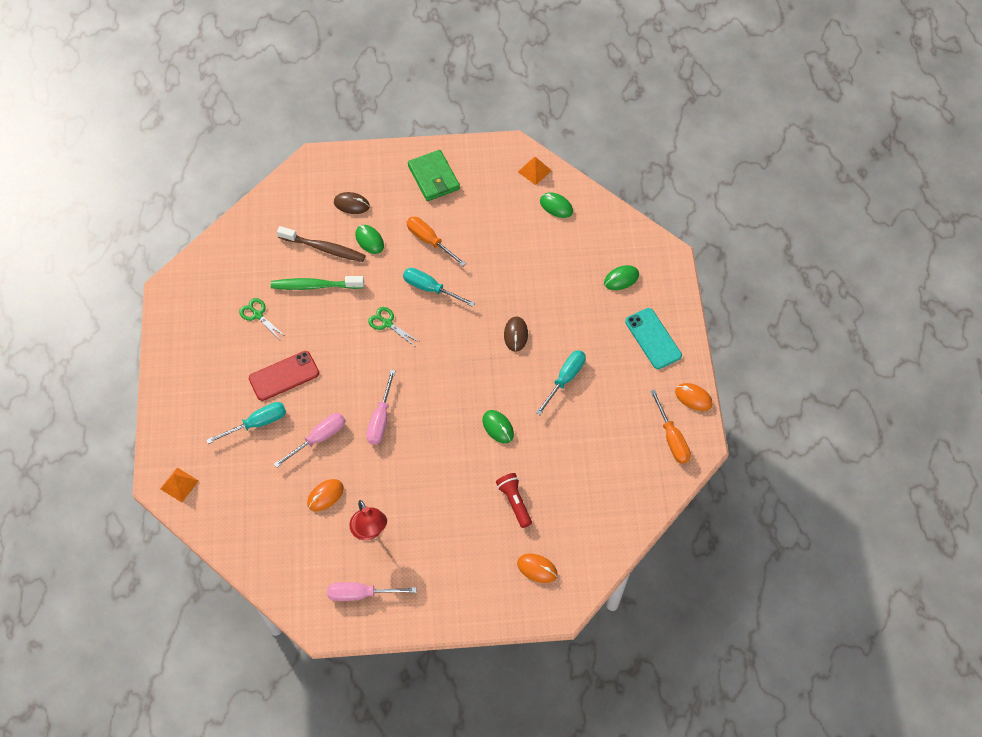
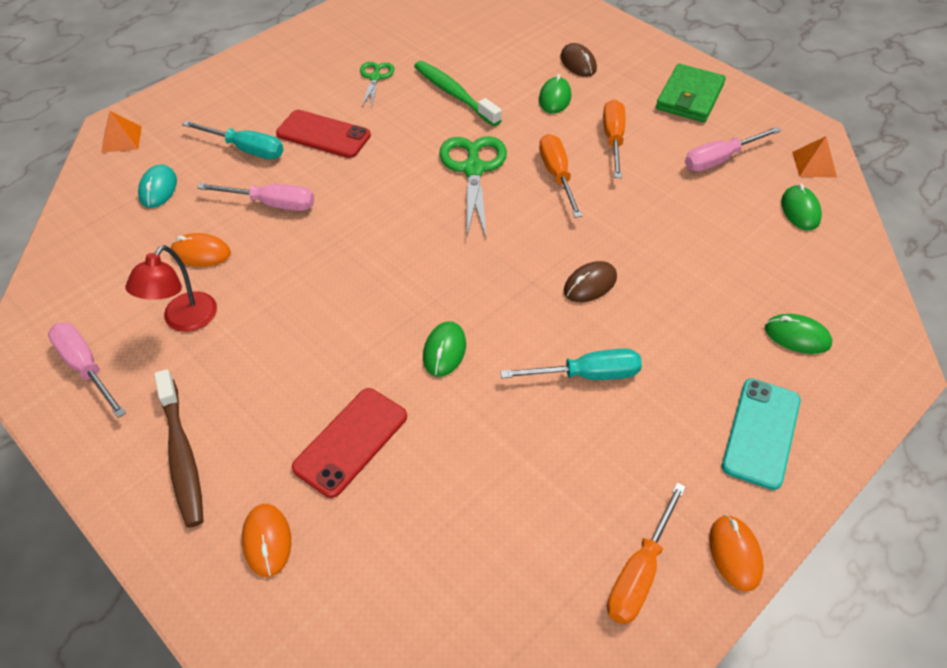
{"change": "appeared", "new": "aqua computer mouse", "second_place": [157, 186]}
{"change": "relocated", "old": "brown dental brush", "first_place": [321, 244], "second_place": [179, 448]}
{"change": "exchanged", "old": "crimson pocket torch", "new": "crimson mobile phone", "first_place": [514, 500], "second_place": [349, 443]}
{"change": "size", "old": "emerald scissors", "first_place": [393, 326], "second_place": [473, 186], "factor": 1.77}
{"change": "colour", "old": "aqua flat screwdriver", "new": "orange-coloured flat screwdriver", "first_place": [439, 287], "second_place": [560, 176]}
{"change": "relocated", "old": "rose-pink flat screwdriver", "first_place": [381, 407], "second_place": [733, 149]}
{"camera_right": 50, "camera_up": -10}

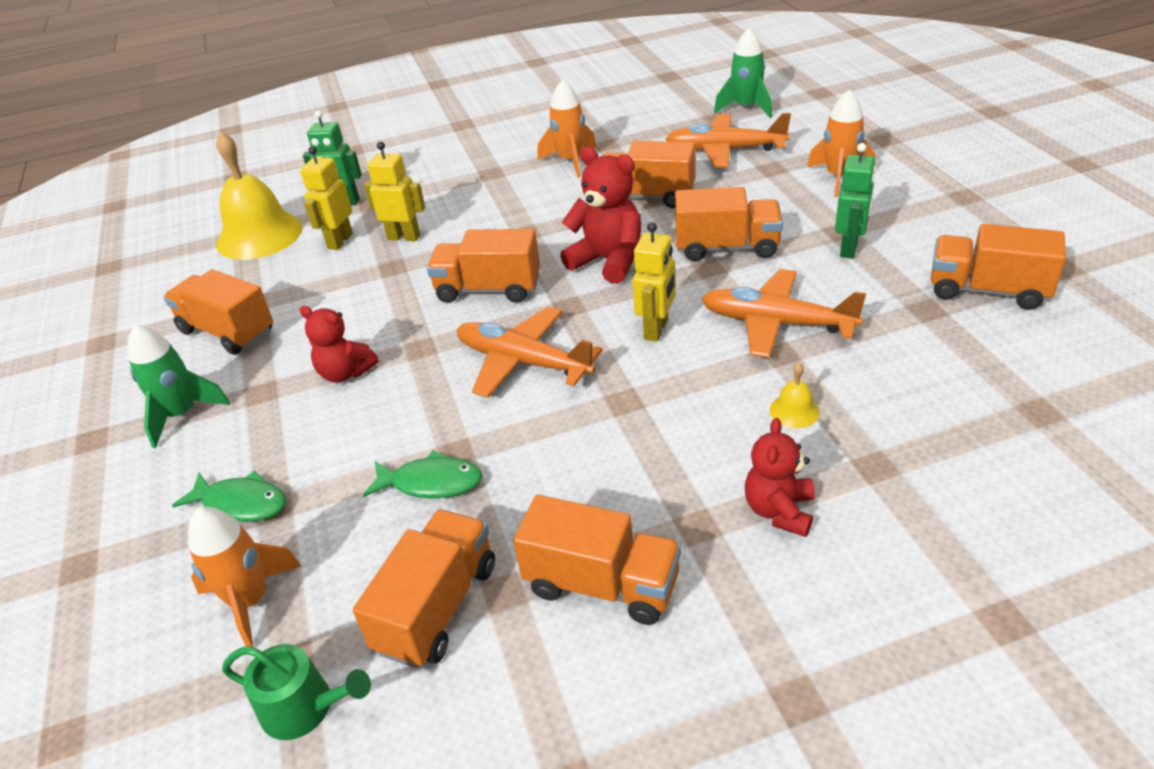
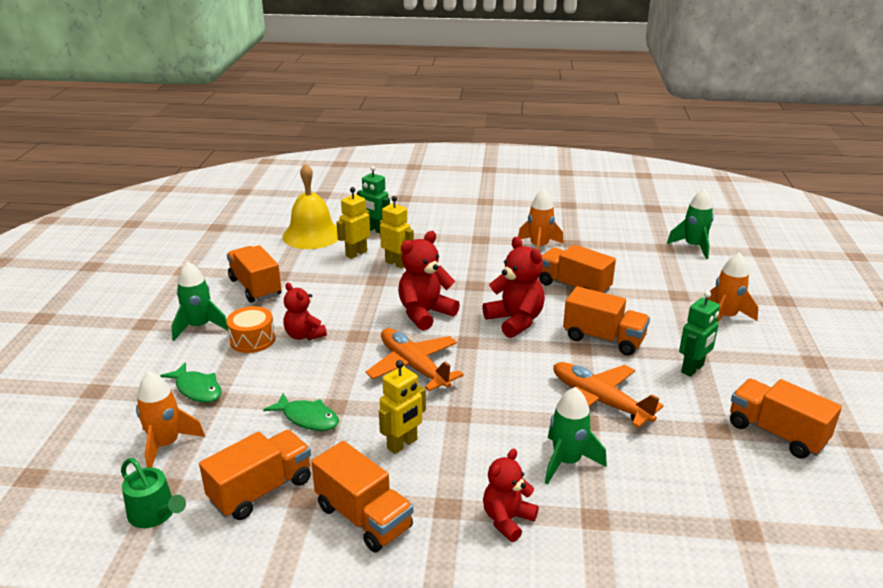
{"change": "appeared", "new": "orange-coloured drum", "second_place": [250, 329]}
{"change": "relocated", "old": "yellow toy robot", "first_place": [654, 282], "second_place": [402, 407]}
{"change": "exchanged", "old": "orange-coloured lorry", "new": "crimson stuffed bear", "first_place": [483, 266], "second_place": [429, 281]}
{"change": "exchanged", "old": "yellow school bell", "new": "emerald toy rocket", "first_place": [795, 395], "second_place": [576, 436]}
{"change": "missing", "old": "orange-coloured toy plane", "first_place": [728, 140]}
{"camera_right": 20, "camera_up": -10}

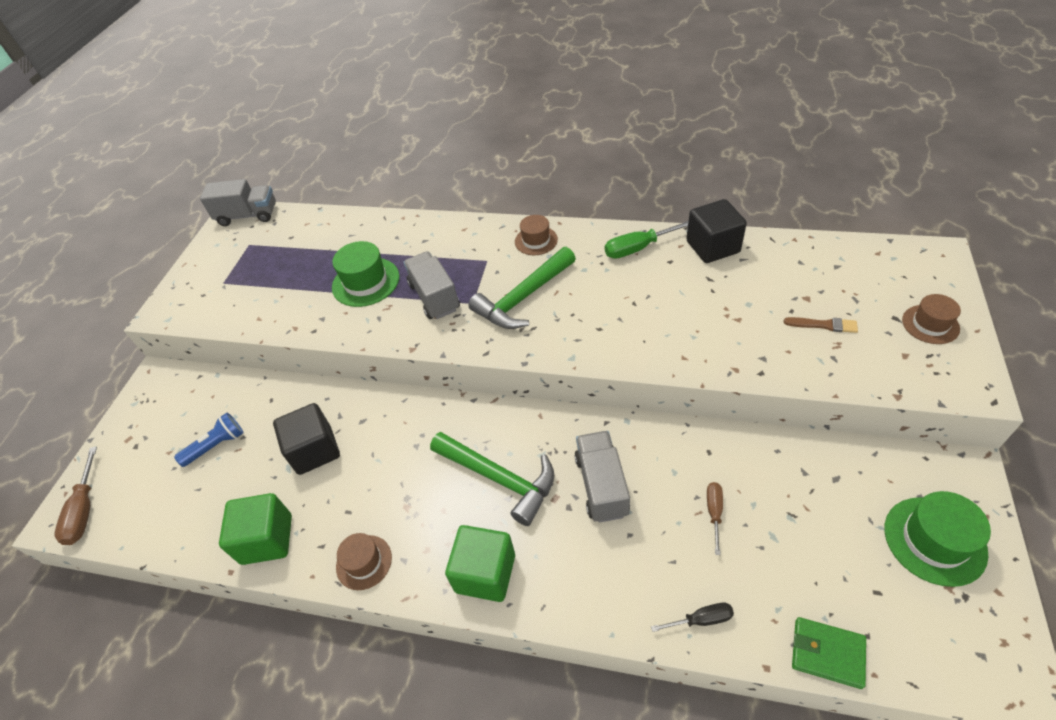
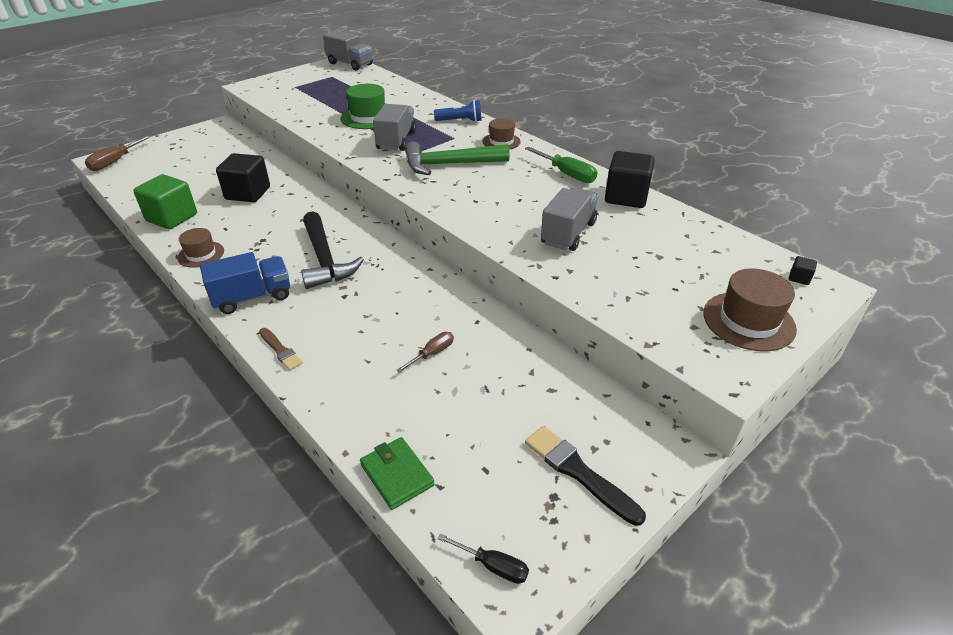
{"change": "exchanged", "old": "emerald cube", "new": "blue lorry", "first_place": [480, 563], "second_place": [245, 283]}
{"change": "relocated", "old": "brown paintbrush", "first_place": [821, 325], "second_place": [281, 349]}
{"change": "colour", "old": "emerald hammer", "new": "black hammer", "first_place": [492, 479], "second_place": [332, 250]}
{"change": "relocated", "old": "blue pocket torch", "first_place": [208, 440], "second_place": [458, 111]}
{"change": "relocated", "old": "black flat screwdriver", "first_place": [692, 617], "second_place": [483, 558]}
{"change": "spun", "old": "emerald flat screwdriver", "first_place": [646, 240], "second_place": [561, 165], "degrees": -150}
{"change": "exchanged", "old": "emerald tall hat", "new": "black paintbrush", "first_place": [937, 539], "second_place": [585, 476]}
{"change": "relocated", "old": "grey lorry", "first_place": [602, 477], "second_place": [569, 219]}
{"change": "size", "old": "brown tall hat", "first_place": [931, 319], "second_place": [750, 310], "factor": 1.55}
{"change": "appeared", "new": "black cube", "second_place": [803, 270]}
{"camera_right": 30, "camera_up": -10}

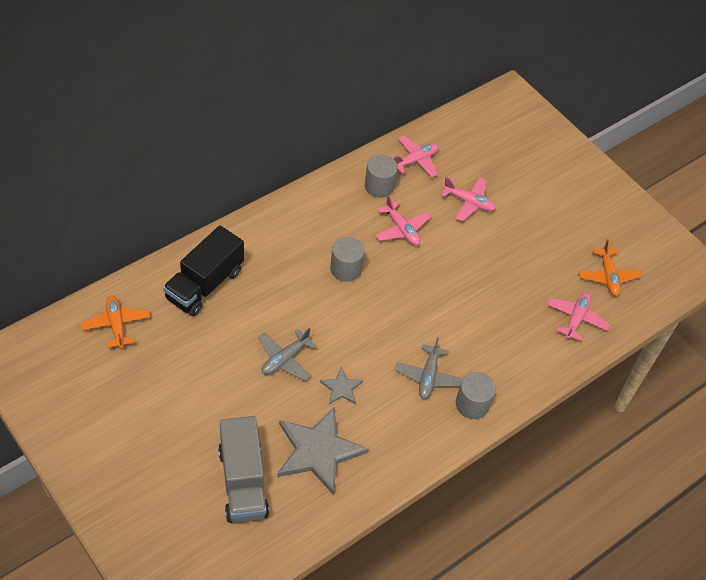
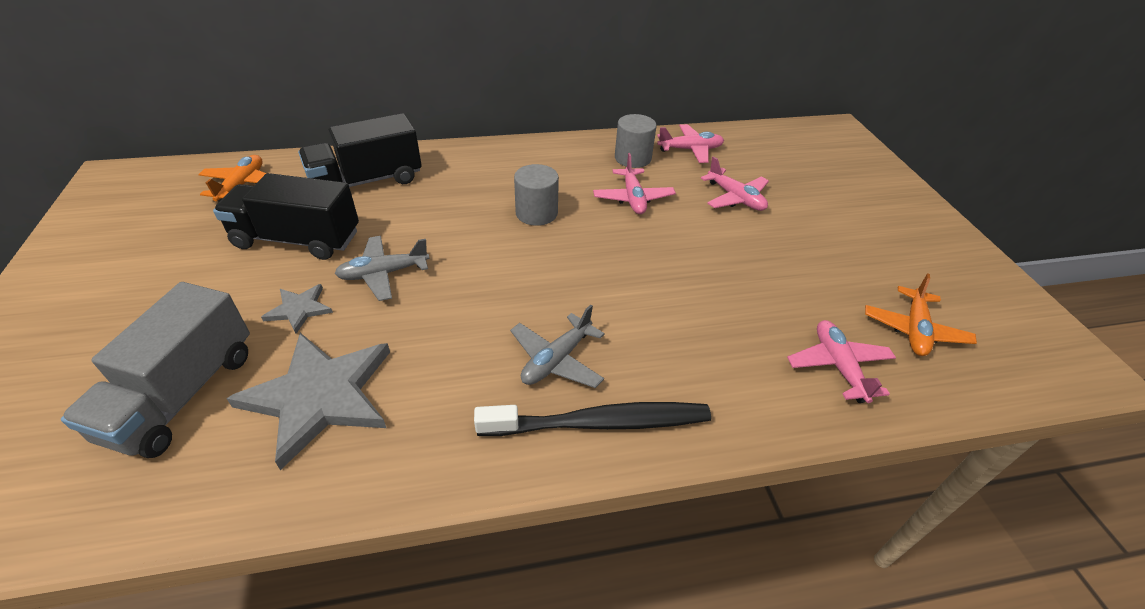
{"change": "appeared", "new": "black lorry", "second_place": [286, 216]}
{"change": "relocated", "old": "grey five-pointed star", "first_place": [341, 385], "second_place": [297, 309]}
{"change": "exchanged", "old": "grey solid cylinder", "new": "black dental brush", "first_place": [476, 395], "second_place": [592, 419]}
{"change": "spun", "old": "rose-pink toy plane", "first_place": [578, 317], "second_place": [841, 361], "degrees": -60}
{"camera_right": 30, "camera_up": -10}

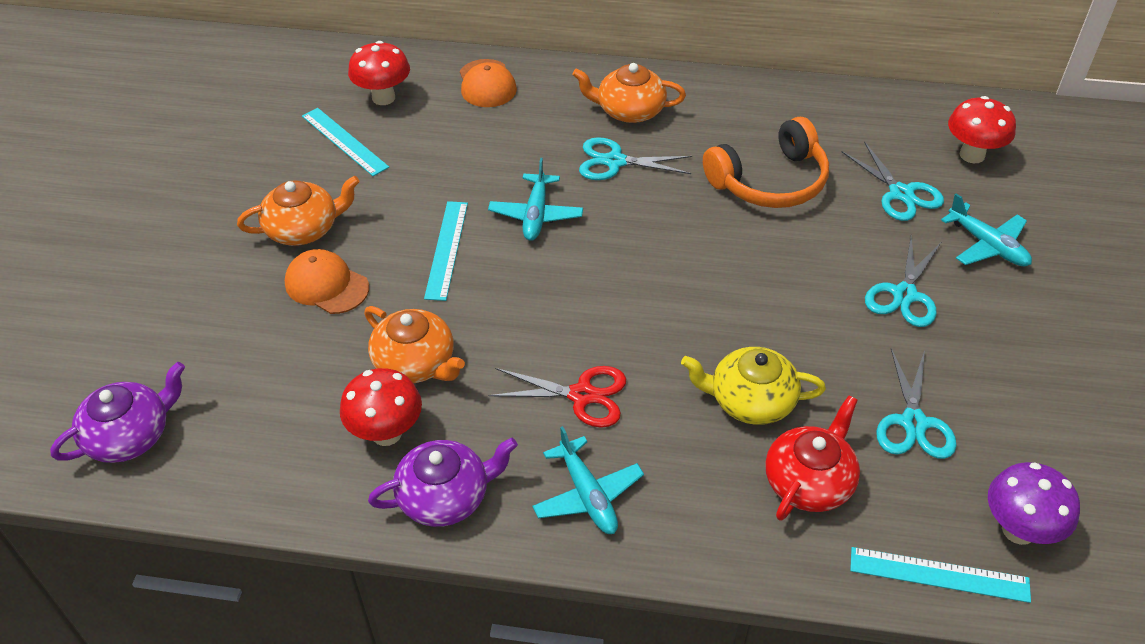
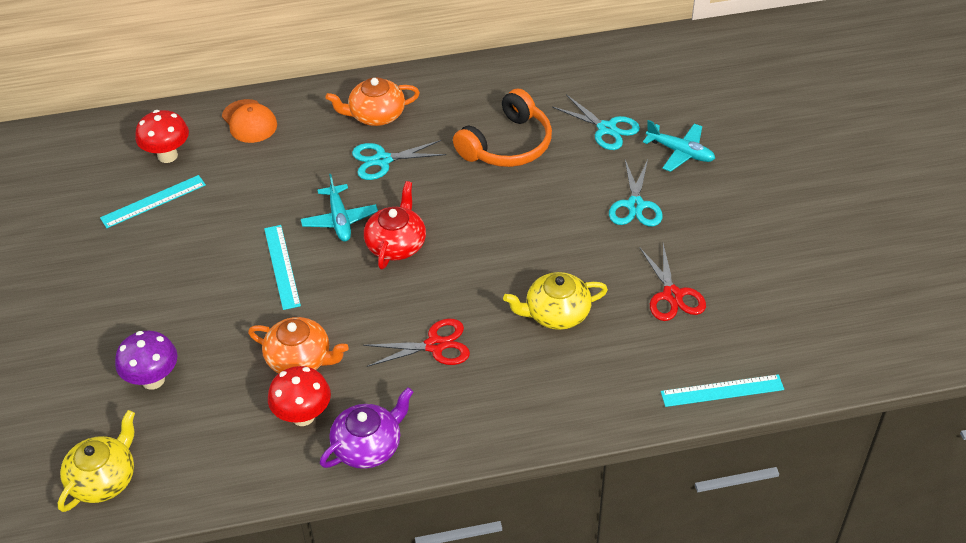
{"change": "colour", "old": "purple tea pot", "new": "yellow tea pot", "first_place": [117, 412], "second_place": [96, 461]}
{"change": "spun", "old": "aqua straightedge", "first_place": [345, 142], "second_place": [153, 201], "degrees": -60}
{"change": "relocated", "old": "purple fungus", "first_place": [1034, 503], "second_place": [146, 360]}
{"change": "relocated", "old": "crimson tea pot", "first_place": [812, 458], "second_place": [395, 225]}
{"change": "colour", "old": "aqua scissors", "new": "crimson scissors", "first_place": [916, 403], "second_place": [672, 282]}
{"change": "missing", "old": "orange-coloured tea pot", "first_place": [298, 210]}
{"change": "missing", "old": "orange-coloured cap", "first_place": [327, 281]}
{"change": "missing", "old": "aqua toy plane", "first_place": [588, 480]}
{"change": "missing", "old": "crimson fungus", "first_place": [982, 129]}
{"camera_right": -20, "camera_up": 0}

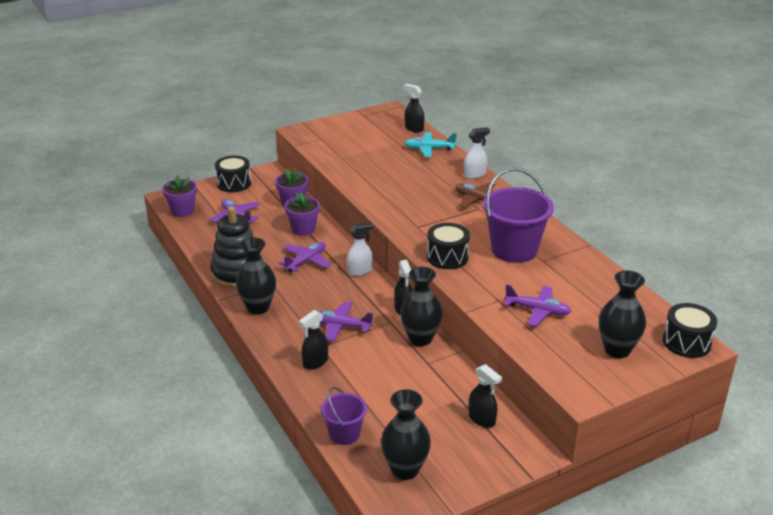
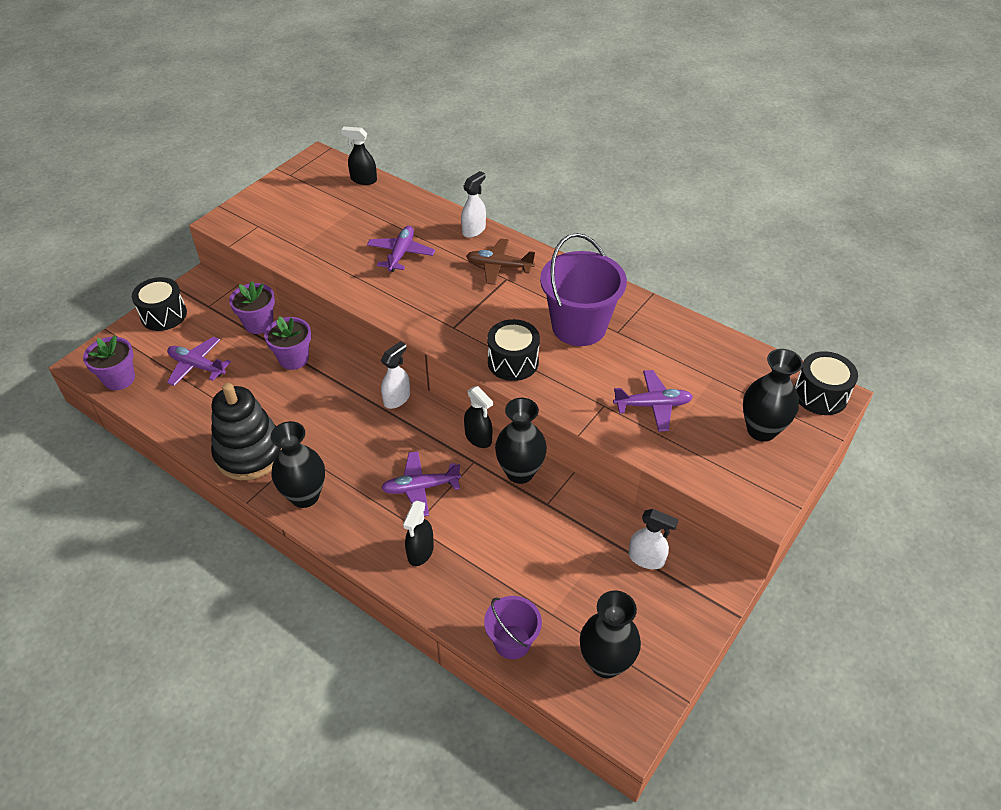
{"change": "relocated", "old": "purple toy plane", "first_place": [305, 257], "second_place": [401, 249]}
{"change": "colour", "old": "black sprayer", "new": "white sprayer", "first_place": [485, 396], "second_place": [653, 539]}
{"change": "missing", "old": "aqua toy plane", "first_place": [430, 144]}
{"camera_right": -25, "camera_up": 15}

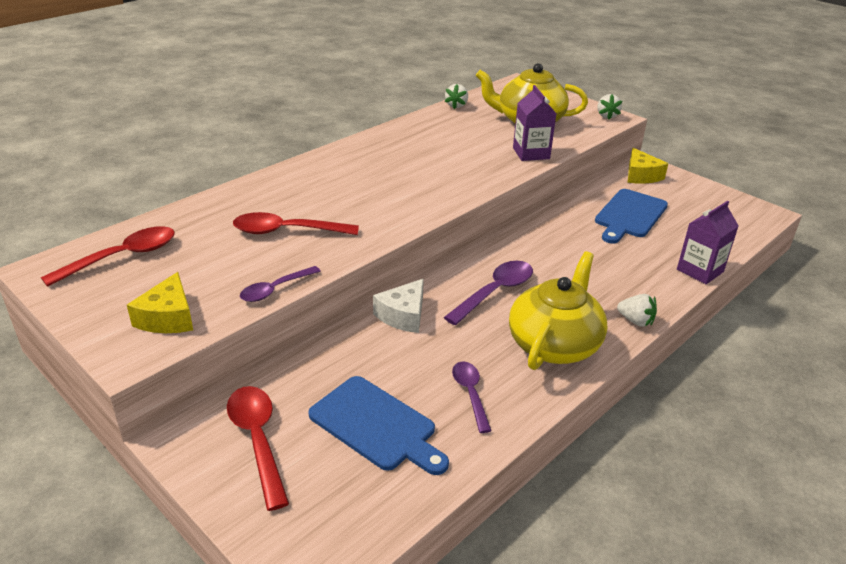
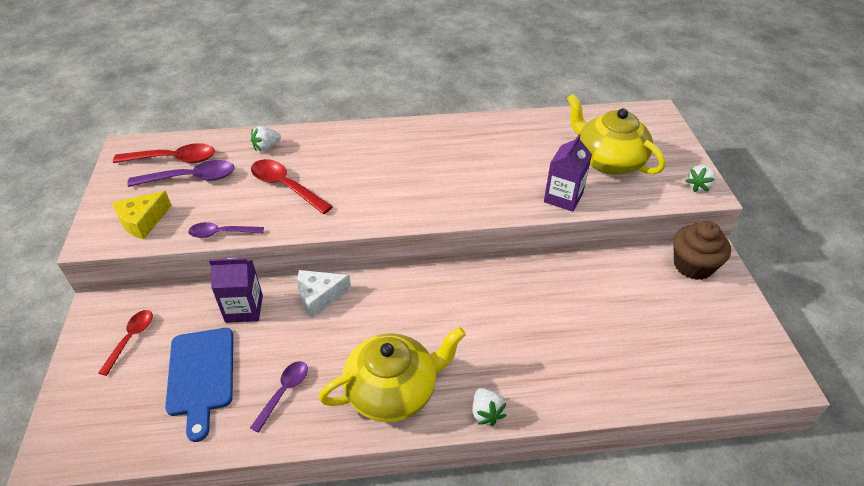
{"change": "size", "old": "crimson spoon", "first_place": [258, 448], "second_place": [125, 343], "factor": 0.65}
{"change": "relocated", "old": "purple spoon", "first_place": [488, 293], "second_place": [180, 173]}
{"change": "relocated", "old": "purple carton", "first_place": [708, 242], "second_place": [236, 290]}
{"change": "relocated", "old": "white berry", "first_place": [456, 96], "second_place": [266, 139]}
{"change": "exchanged", "old": "yellow piece of cheese", "new": "brown fairy cake", "first_place": [648, 166], "second_place": [702, 250]}
{"change": "missing", "old": "blue cutting board", "first_place": [631, 216]}
{"camera_right": 40, "camera_up": 10}

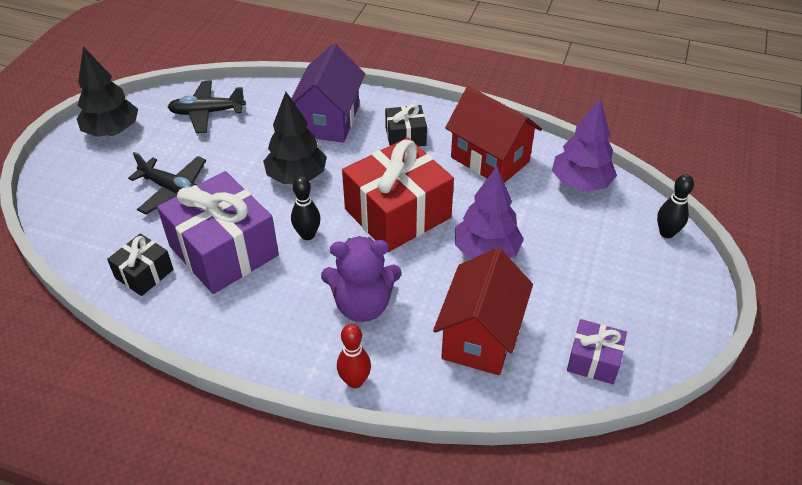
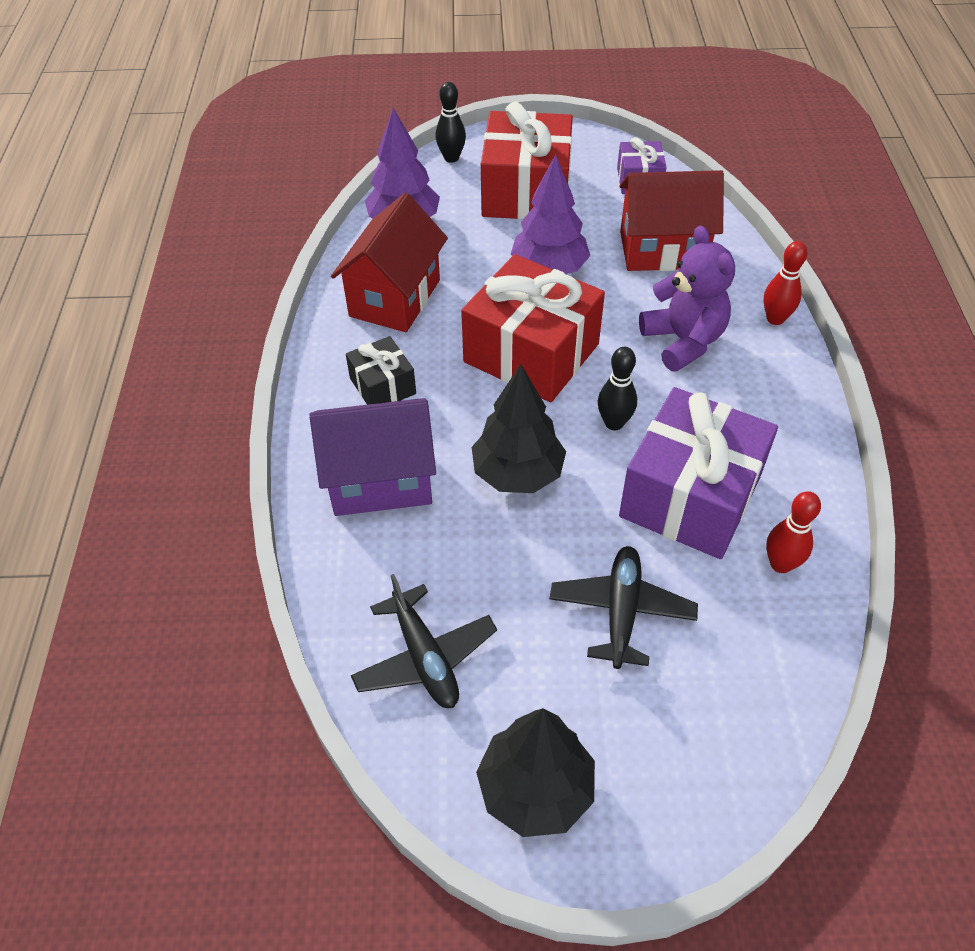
{"change": "appeared", "new": "crimson gift", "second_place": [527, 161]}
{"change": "exchanged", "old": "black gift", "new": "crimson tenpin", "first_place": [140, 265], "second_place": [793, 532]}
{"camera_right": -110, "camera_up": 5}

